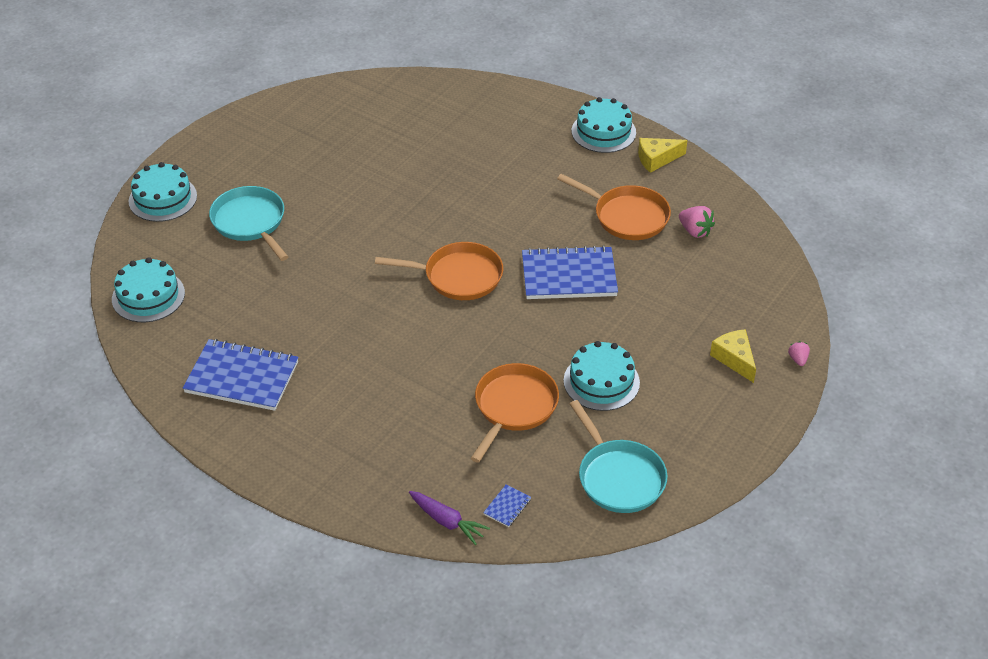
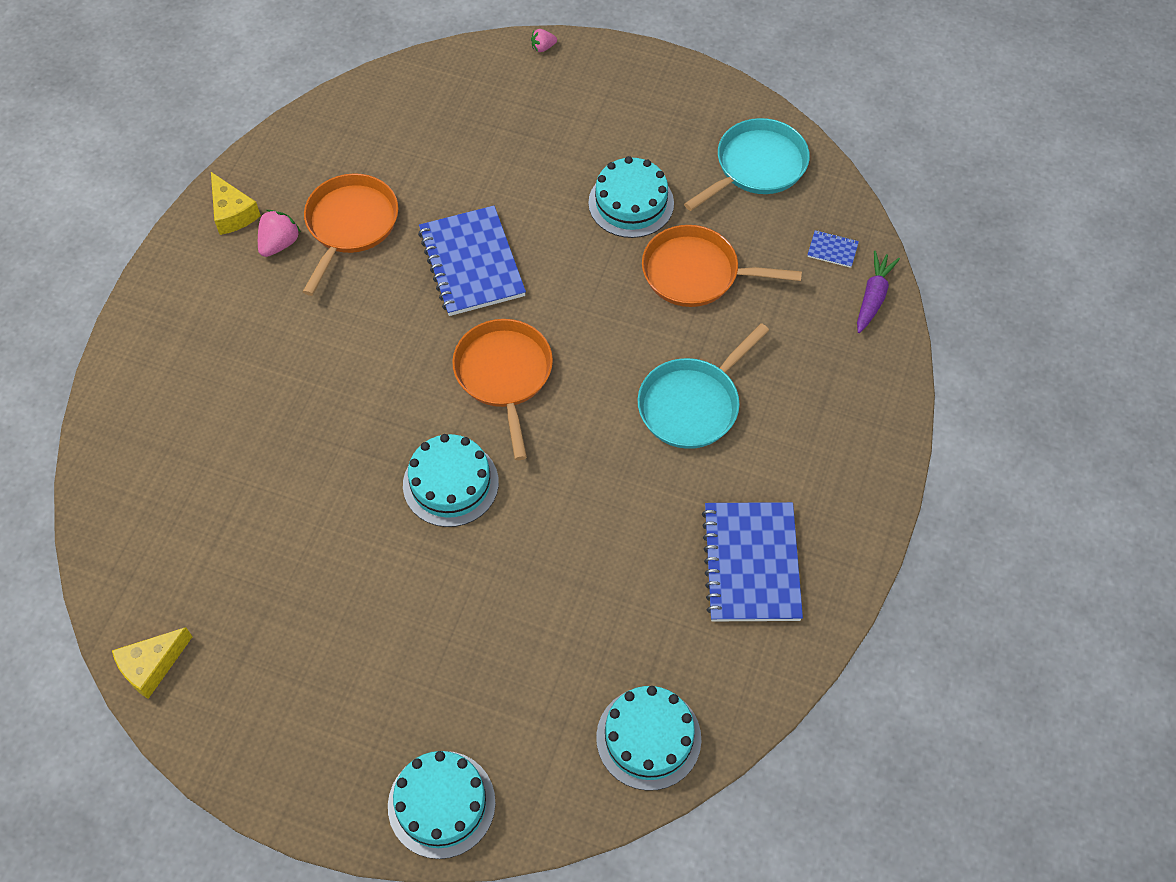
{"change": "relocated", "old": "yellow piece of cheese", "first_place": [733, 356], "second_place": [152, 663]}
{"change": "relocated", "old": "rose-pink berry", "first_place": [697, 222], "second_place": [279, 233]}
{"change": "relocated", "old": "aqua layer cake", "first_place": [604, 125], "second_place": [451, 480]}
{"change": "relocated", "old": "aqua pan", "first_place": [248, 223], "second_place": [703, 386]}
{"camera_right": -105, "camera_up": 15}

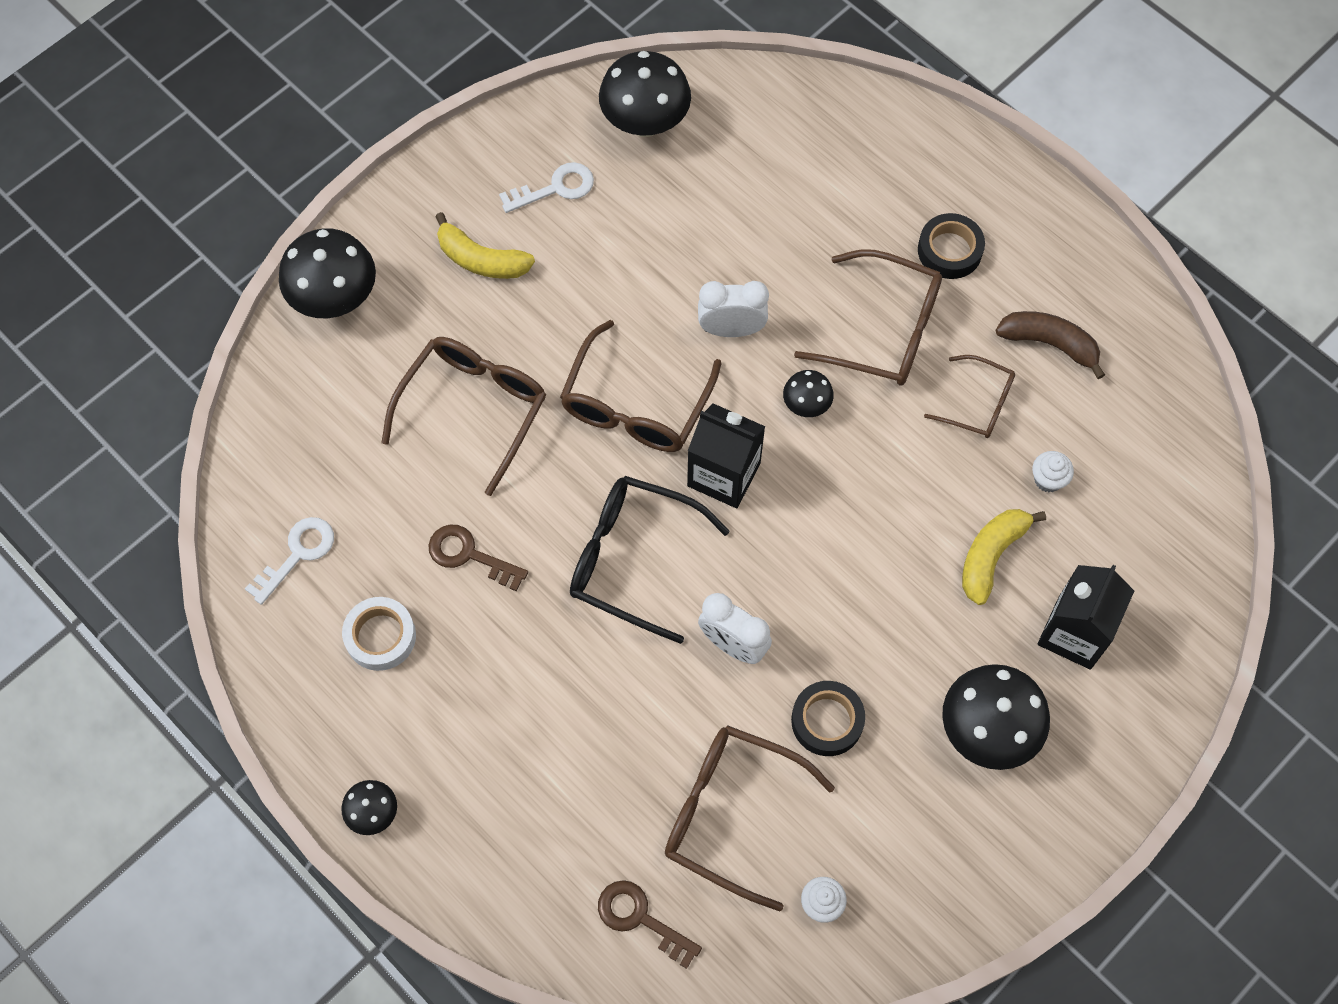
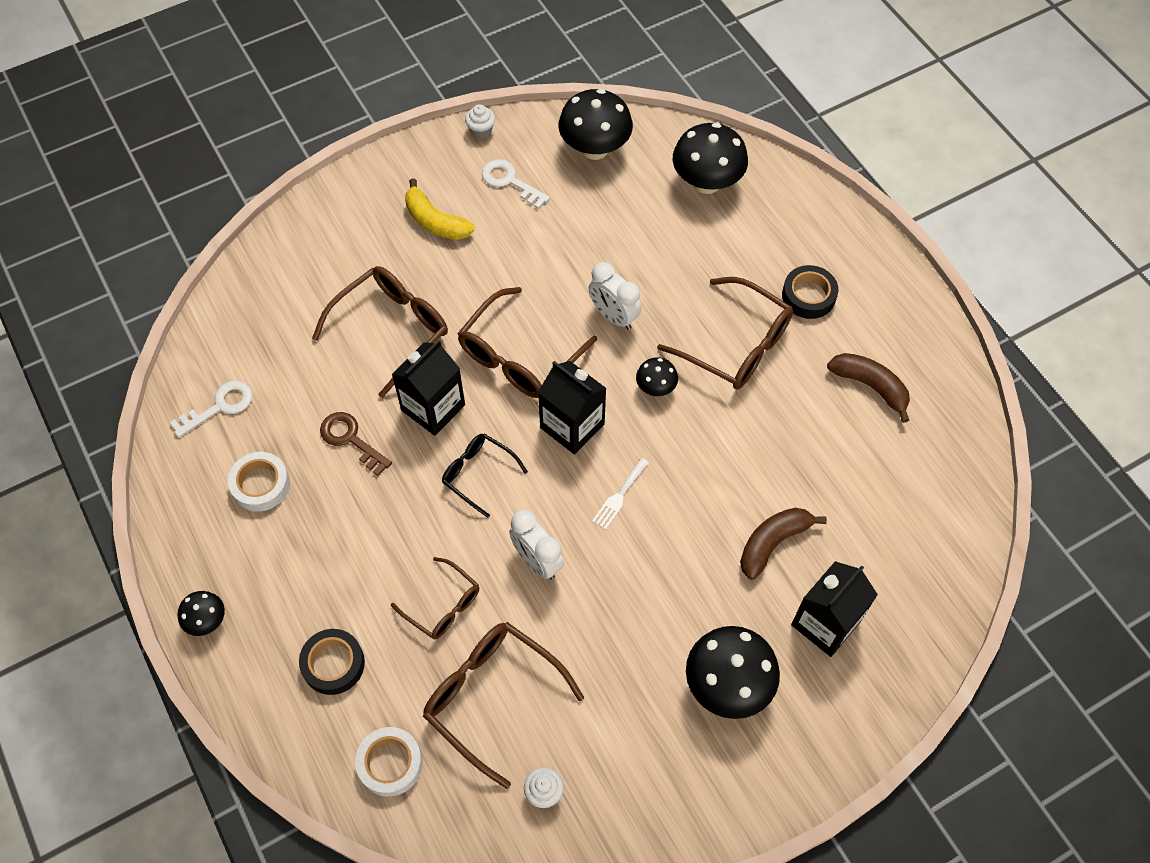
{"change": "relocated", "old": "black roll of tape", "first_place": [828, 718], "second_place": [332, 662]}
{"change": "exchanged", "old": "brown key", "new": "white roll of tape", "first_place": [650, 924], "second_place": [389, 762]}
{"change": "appeared", "new": "black carton", "second_place": [428, 388]}
{"change": "relocated", "old": "brown eyeglasses", "first_place": [969, 396], "second_place": [435, 598]}
{"change": "size", "old": "black eyeglasses", "first_place": [650, 560], "second_place": [485, 476], "factor": 0.59}
{"change": "relocated", "old": "white fairy cake", "first_place": [1053, 471], "second_place": [480, 121]}
{"change": "spun", "old": "white key", "first_place": [546, 187], "second_place": [516, 184], "degrees": -135}
{"change": "spun", "old": "white bedside clock", "first_place": [733, 309], "second_place": [615, 296], "degrees": -150}
{"change": "appeared", "new": "white fork", "second_place": [620, 494]}
{"change": "relocated", "old": "black fungus", "first_place": [327, 273], "second_place": [710, 158]}
{"change": "colour", "old": "yellow banana fruit", "new": "brown banana fruit", "first_place": [1004, 557], "second_place": [783, 544]}
{"camera_right": 15, "camera_up": -5}

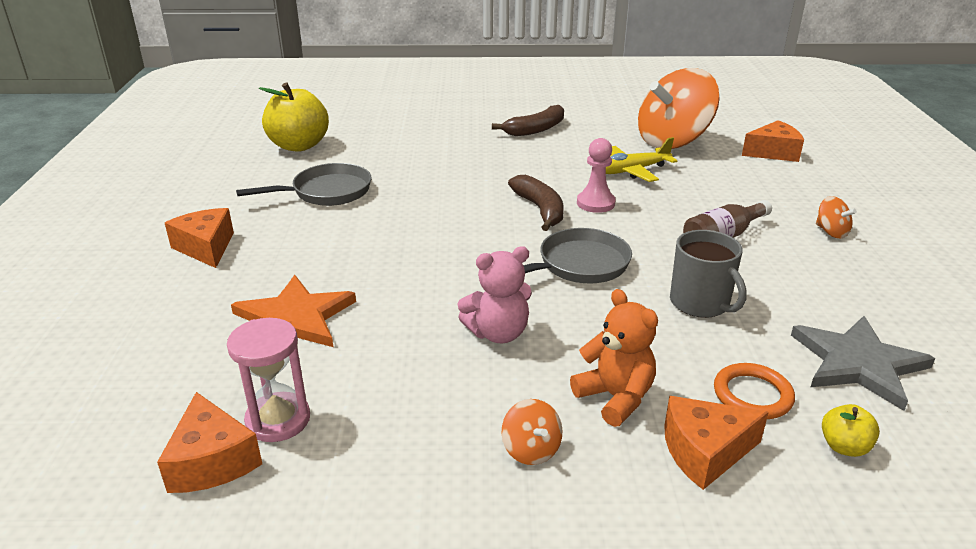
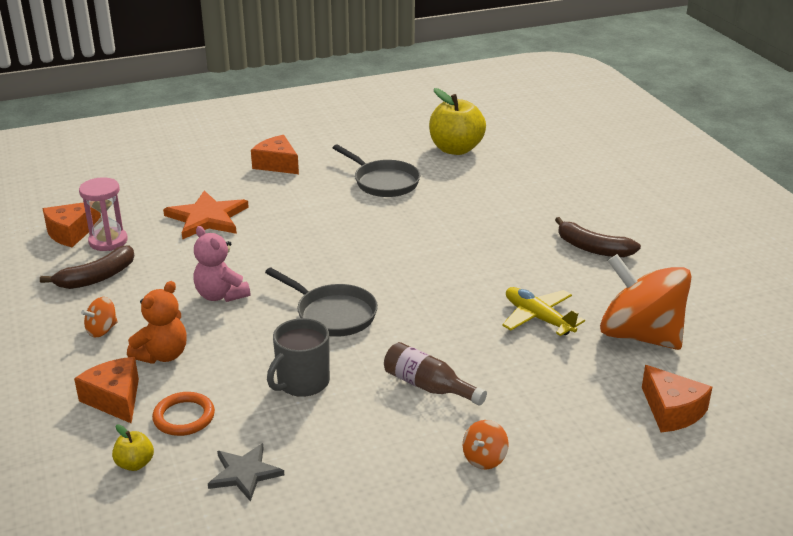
{"change": "relocated", "old": "brown banana fruit", "first_place": [536, 203], "second_place": [87, 267]}
{"change": "size", "old": "grey five-pointed star", "first_place": [863, 363], "second_place": [246, 472], "factor": 0.64}
{"change": "spun", "old": "orange-coloured piece of cheese", "first_place": [199, 238], "second_place": [275, 154], "degrees": -90}
{"change": "missing", "old": "rose-pink chess pawn", "first_place": [596, 175]}
{"camera_right": 70, "camera_up": 0}

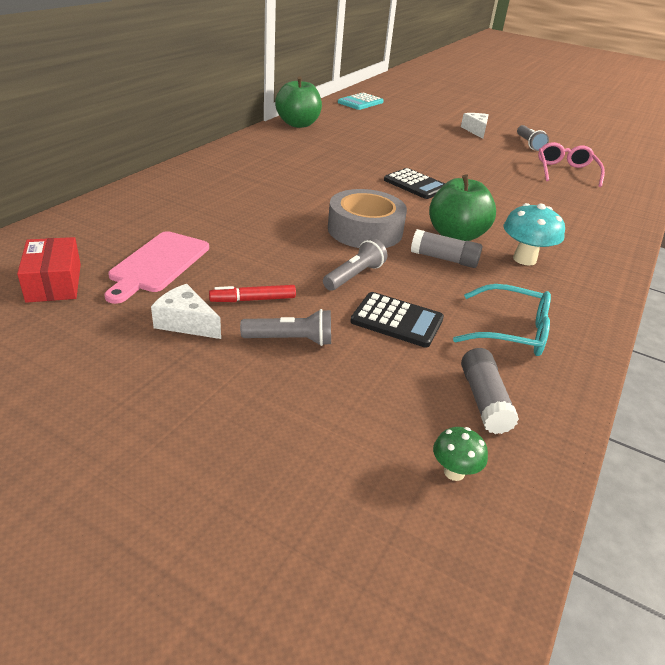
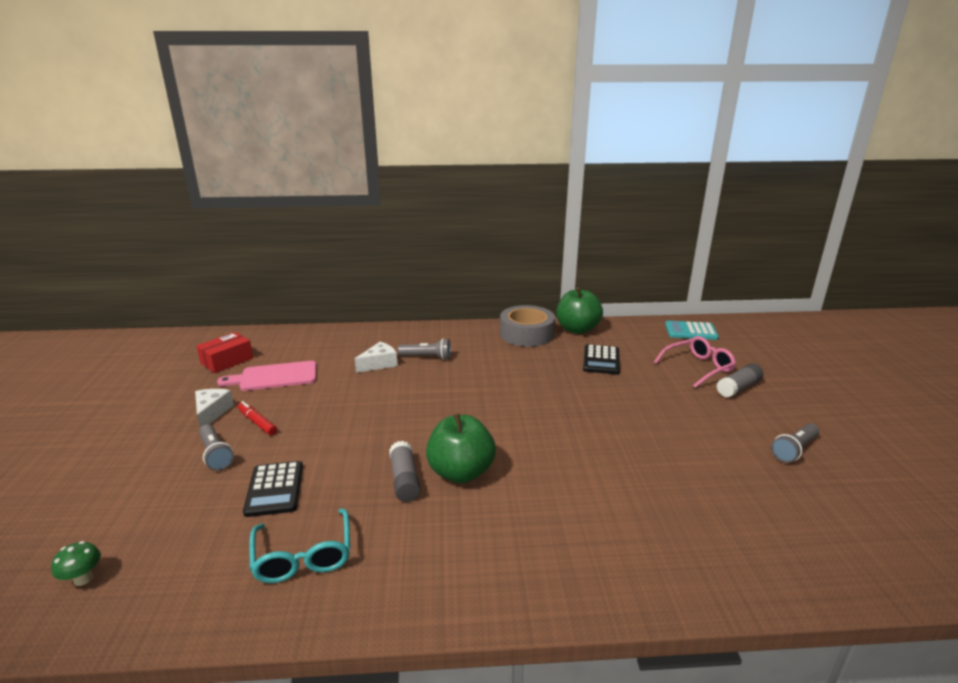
{"change": "relocated", "old": "white piece of cheese", "first_place": [475, 126], "second_place": [376, 357]}
{"change": "relocated", "old": "grey pocket torch", "first_place": [355, 264], "second_place": [424, 349]}
{"change": "relocated", "old": "grey roll of tape", "first_place": [367, 218], "second_place": [527, 326]}
{"change": "relocated", "old": "black pocket calculator", "first_place": [414, 183], "second_place": [601, 359]}
{"change": "relocated", "old": "rose-pink eyeglasses", "first_place": [571, 164], "second_place": [695, 362]}
{"change": "relocated", "old": "grey glue stick", "first_place": [490, 391], "second_place": [740, 380]}
{"change": "missing", "old": "aqua fungus", "first_place": [534, 234]}
{"camera_right": 60, "camera_up": -10}

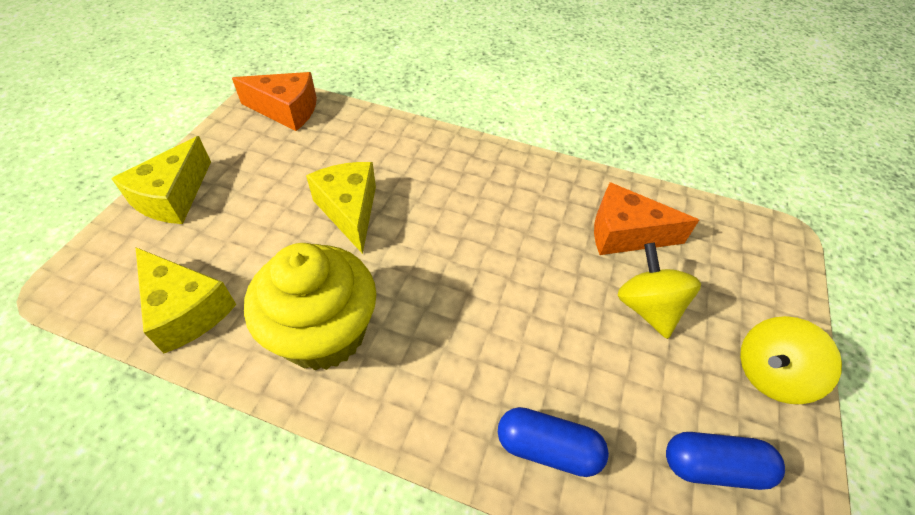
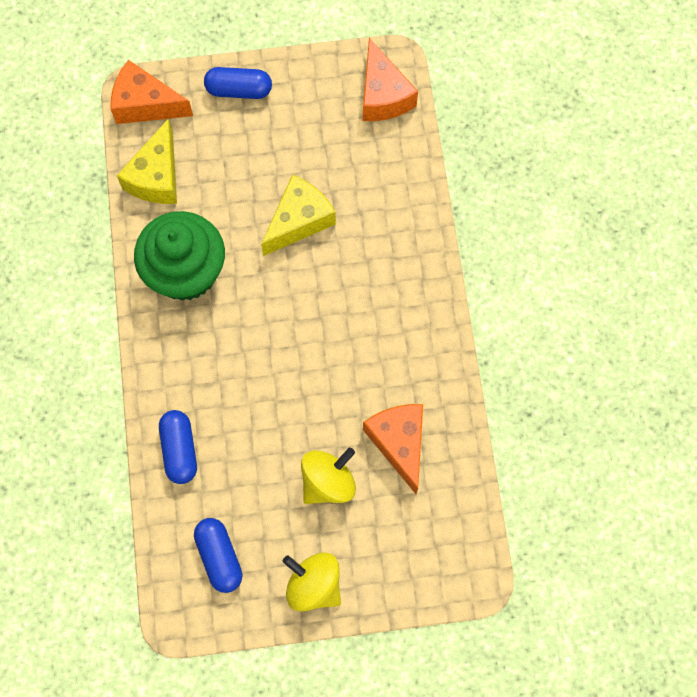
{"change": "appeared", "new": "orange-coloured piece of cheese", "second_place": [152, 92]}
{"change": "colour", "old": "yellow fairy cake", "new": "emerald fairy cake", "first_place": [310, 307], "second_place": [179, 256]}
{"change": "exchanged", "old": "yellow piece of cheese", "new": "blue pill", "first_place": [161, 180], "second_place": [238, 83]}
{"camera_right": 65, "camera_up": 20}

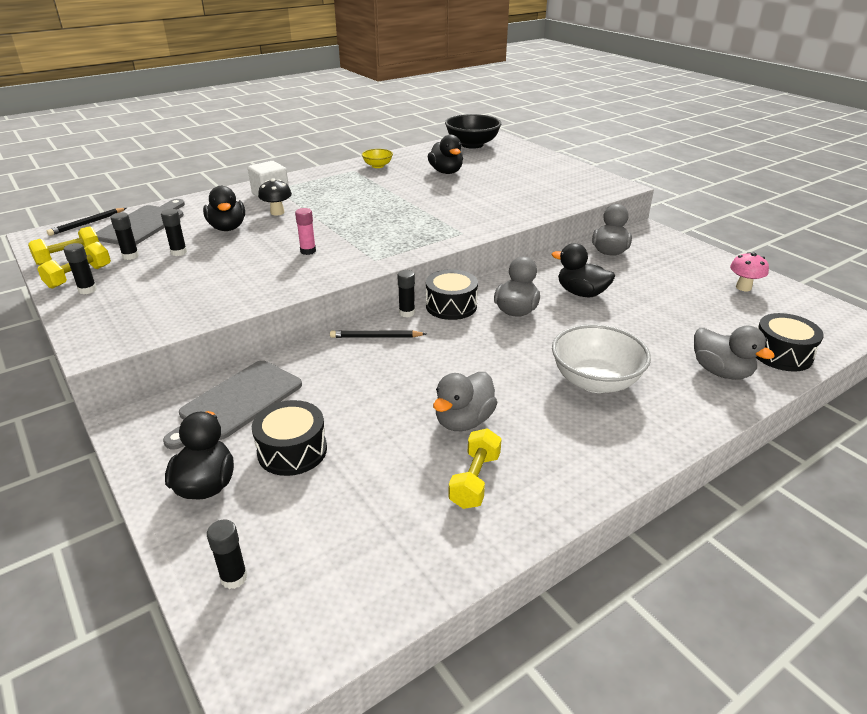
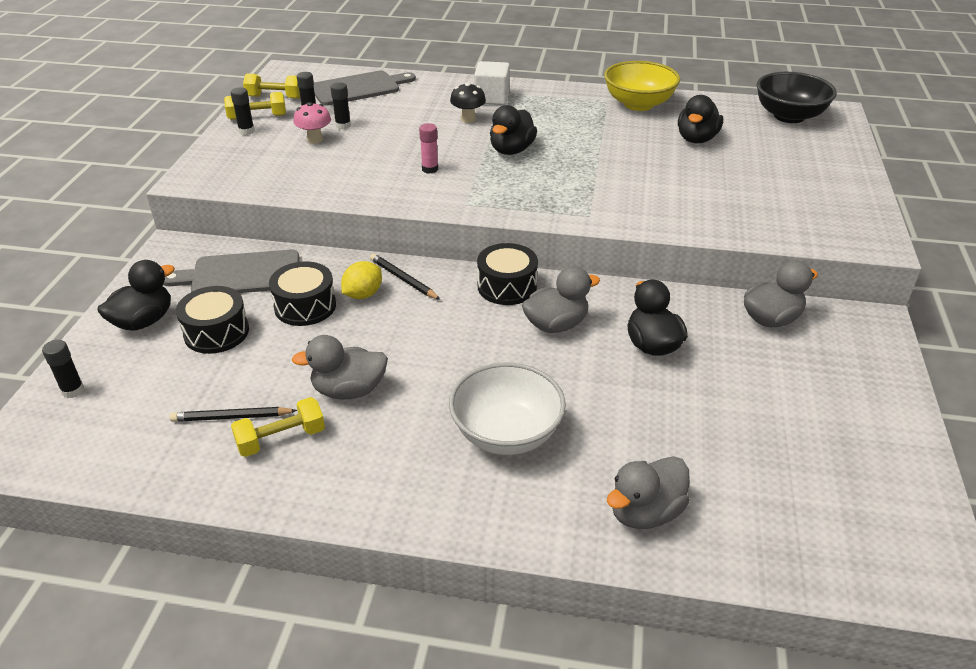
{"change": "relocated", "old": "black lead pencil", "first_place": [86, 222], "second_place": [233, 414]}
{"change": "relocated", "old": "black drum", "first_place": [790, 342], "second_place": [302, 293]}
{"change": "relocated", "old": "rose-pink fungus", "first_place": [749, 271], "second_place": [312, 123]}
{"change": "appeared", "new": "yellow citrus fruit", "second_place": [361, 280]}
{"change": "relocated", "old": "black rubber duck", "first_place": [224, 208], "second_place": [513, 130]}
{"change": "size", "old": "yellow bowl", "first_place": [377, 158], "second_place": [642, 86], "factor": 1.94}
{"change": "spun", "old": "grey rubber duck", "first_place": [734, 353], "second_place": [648, 492], "degrees": 45}
{"change": "missing", "old": "black glue stick", "first_place": [406, 293]}
{"camera_right": 45, "camera_up": 5}

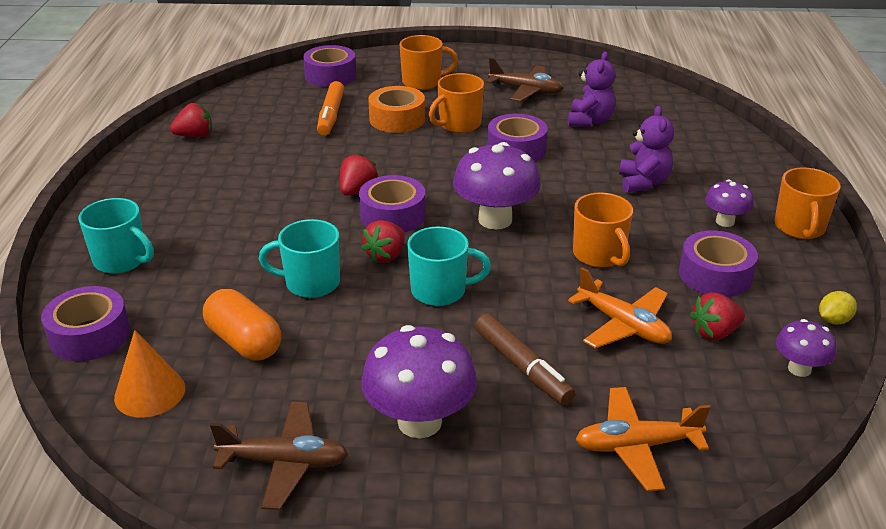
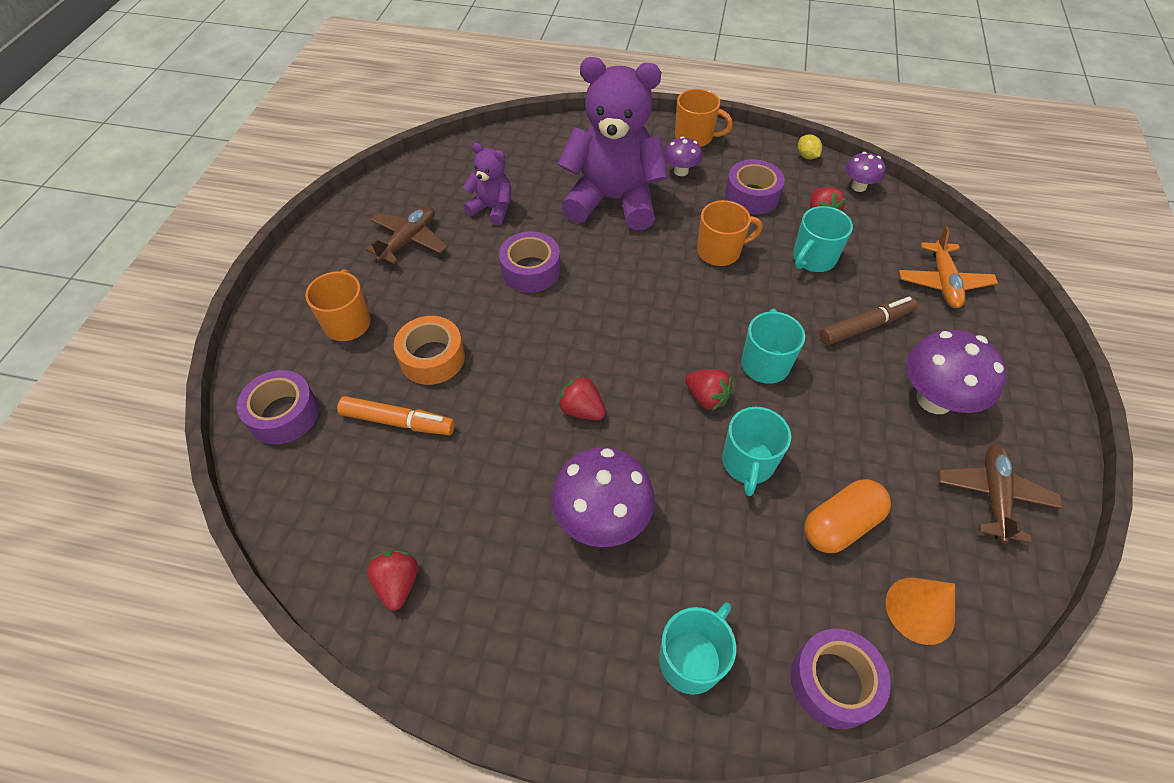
{"change": "relocated", "old": "purple fungus", "first_place": [497, 186], "second_place": [603, 497]}
{"change": "size", "old": "purple stuffed bear", "first_place": [646, 149], "second_place": [613, 143], "factor": 2.05}
{"change": "exchanged", "old": "orange-coloured toy plane", "new": "aqua mug", "first_place": [620, 308], "second_place": [823, 239]}
{"change": "missing", "old": "purple roll of tape", "first_place": [392, 204]}
{"change": "missing", "old": "orange-coloured mug", "first_place": [456, 103]}
{"camera_right": -80, "camera_up": 20}

